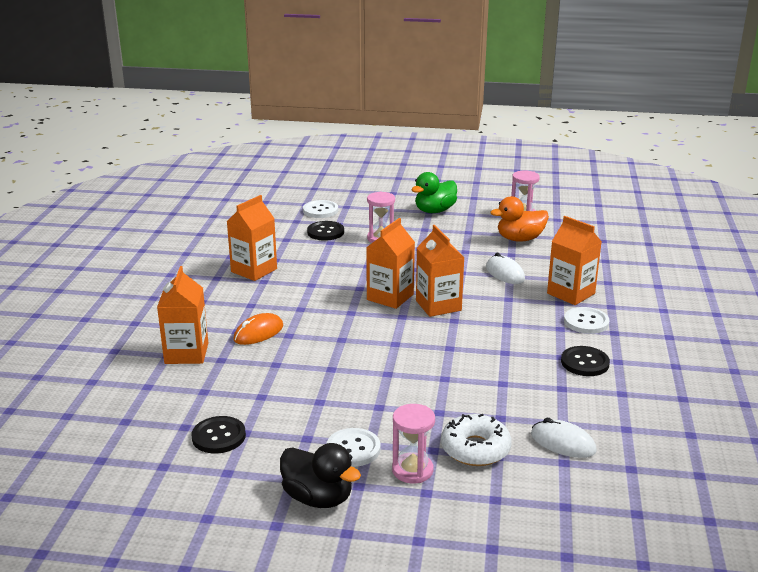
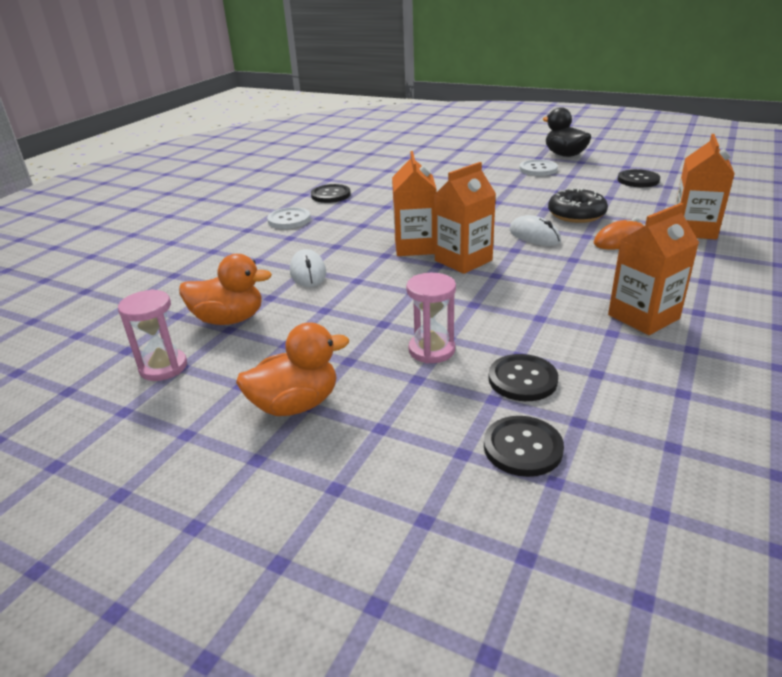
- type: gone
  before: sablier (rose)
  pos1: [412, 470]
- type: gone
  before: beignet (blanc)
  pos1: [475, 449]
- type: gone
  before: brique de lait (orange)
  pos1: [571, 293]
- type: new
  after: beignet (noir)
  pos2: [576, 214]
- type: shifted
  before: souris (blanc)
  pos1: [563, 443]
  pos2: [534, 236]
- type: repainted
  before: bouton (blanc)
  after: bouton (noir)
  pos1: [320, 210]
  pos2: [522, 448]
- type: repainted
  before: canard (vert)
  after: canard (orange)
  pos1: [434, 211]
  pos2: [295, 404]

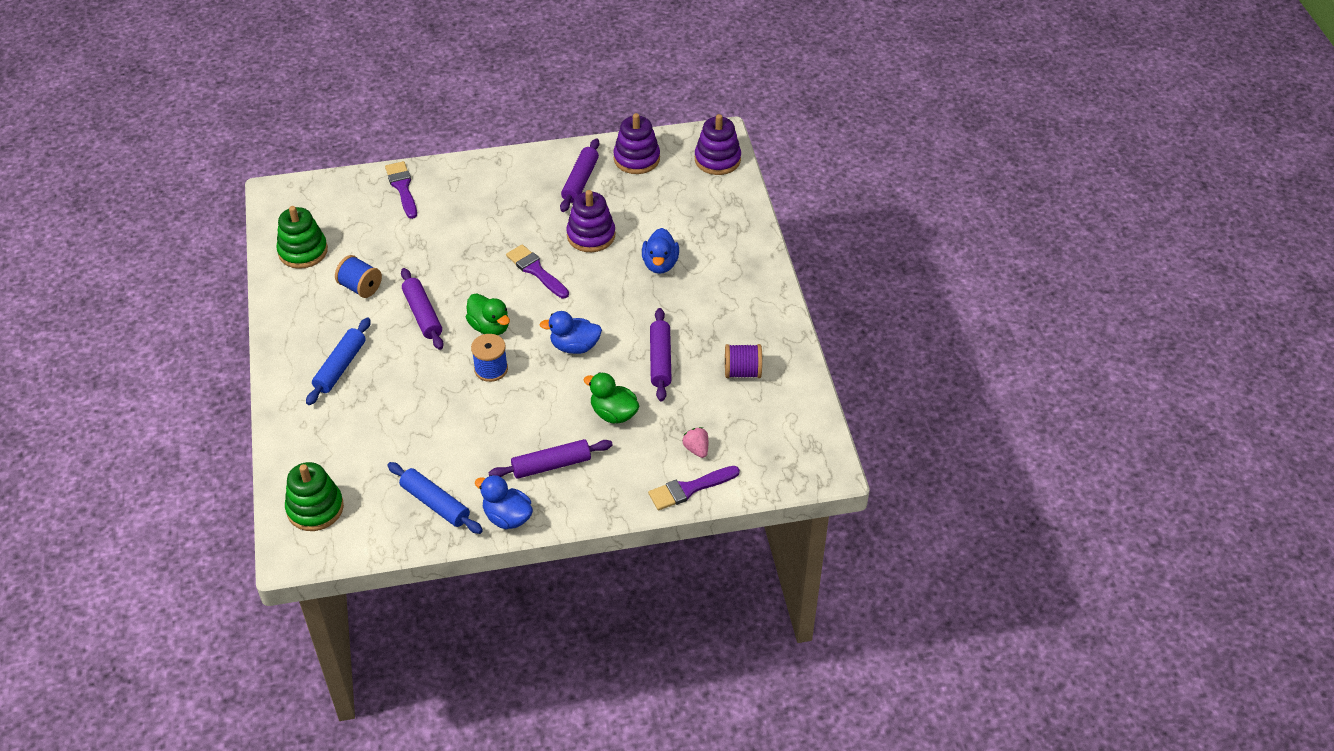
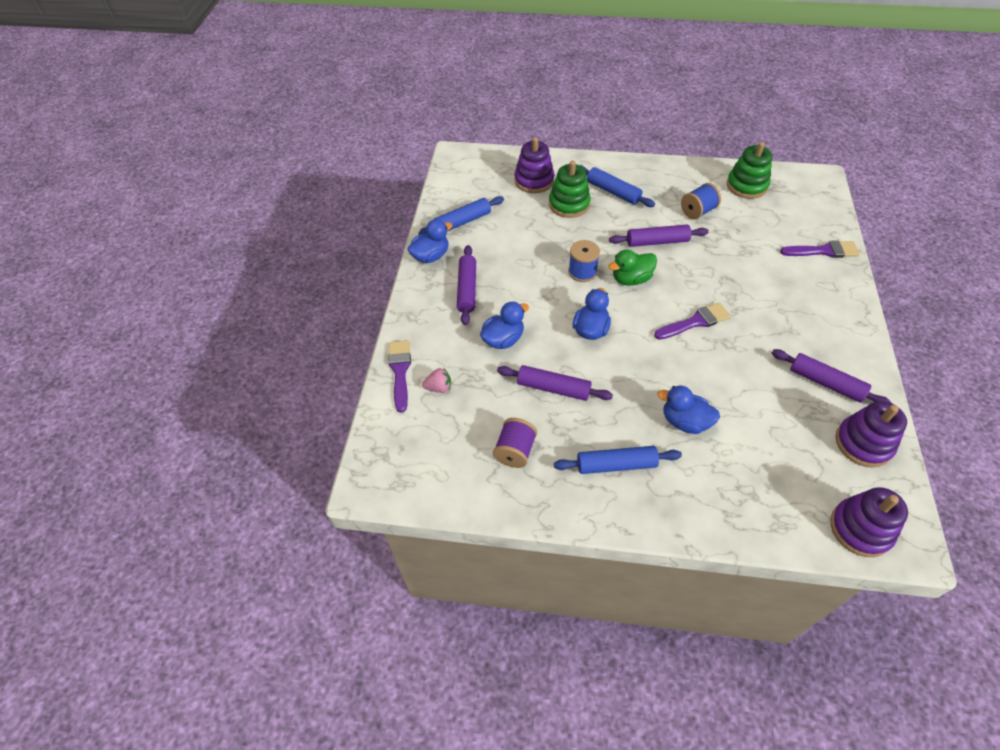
- type: new
  after: rouleau à pâtisserie (bleu)
  pos2: [616, 464]
- type: shifted
  before: jouet à empiler (vert)
  pos1: [315, 508]
  pos2: [569, 204]
- type: shifted
  before: jouet à empiler (violet)
  pos1: [591, 235]
  pos2: [534, 180]
- type: repainted
  before: canard (vert)
  after: canard (bleu)
  pos1: [613, 413]
  pos2: [503, 339]

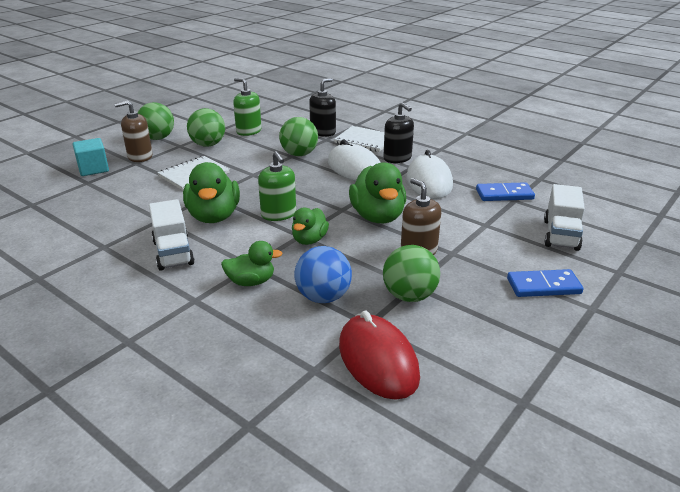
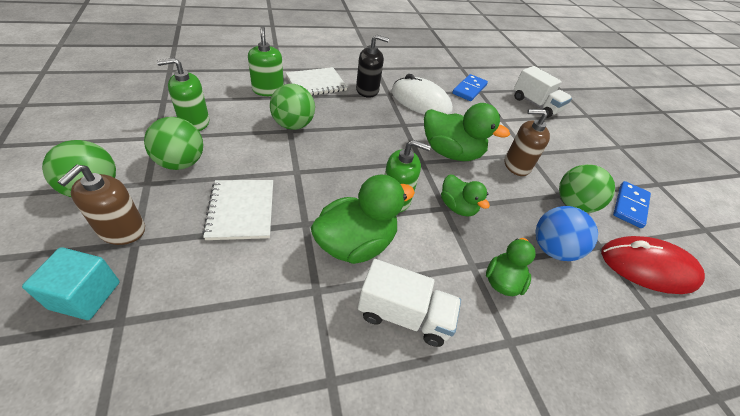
- type: gone
  before: souris (blanc)
  pos1: [355, 168]
- type: shifted
  before: domino (bleu)
  pos1: [543, 286]
  pos2: [630, 206]
- type: repainted
  before: distributeur de savon (noir)
  after: distributeur de savon (vert)
  pos1: [323, 132]
  pos2: [268, 90]
- type: rotated
  before: canard (vert)
  pos1: [214, 216]
  pos2: [355, 243]
  turn: -60

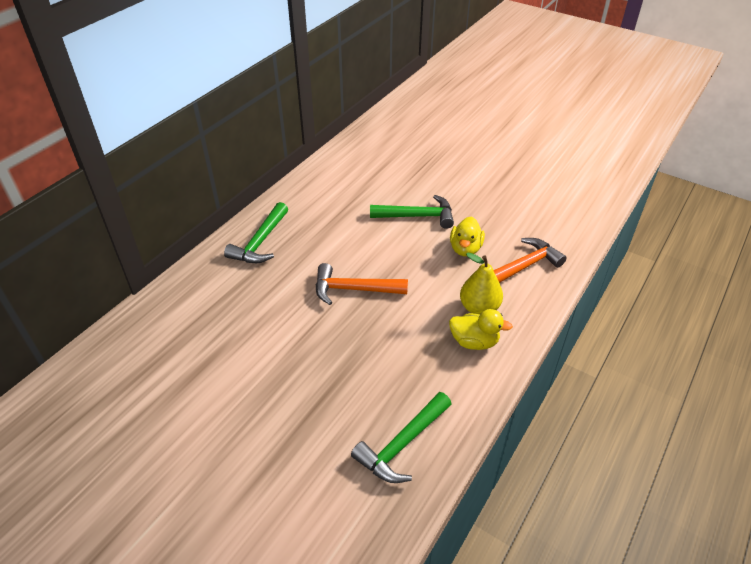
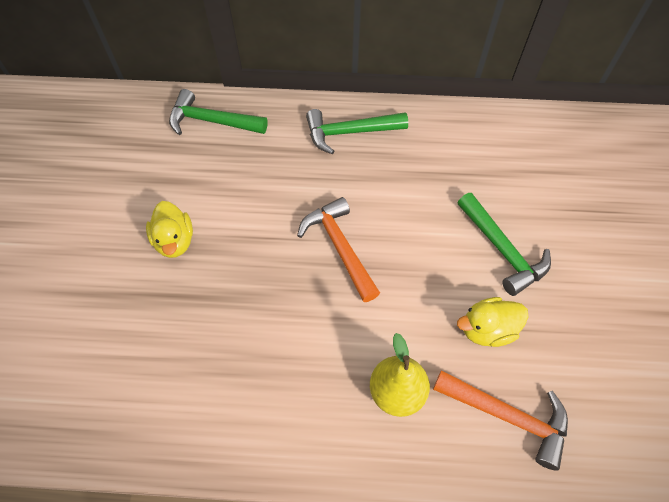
- type: shifted
  before: marteau (vert)
  pos1: [402, 445]
  pos2: [211, 121]
- type: shifted
  before: canard (jaune)
  pos1: [474, 342]
  pos2: [175, 241]

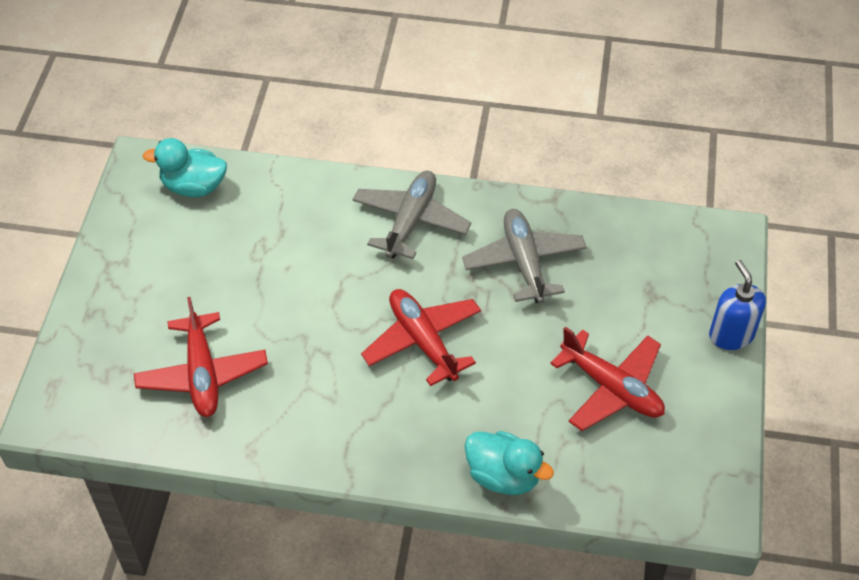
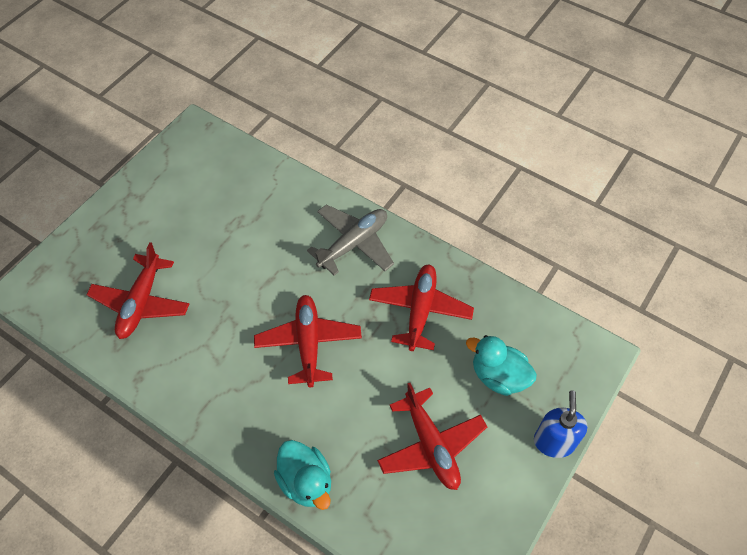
- type: shifted
  before: canard (turquoise)
  pos1: [194, 186]
  pos2: [498, 376]
- type: repainted
  before: avion (gris)
  after: avion (rouge)
  pos1: [524, 262]
  pos2: [420, 311]

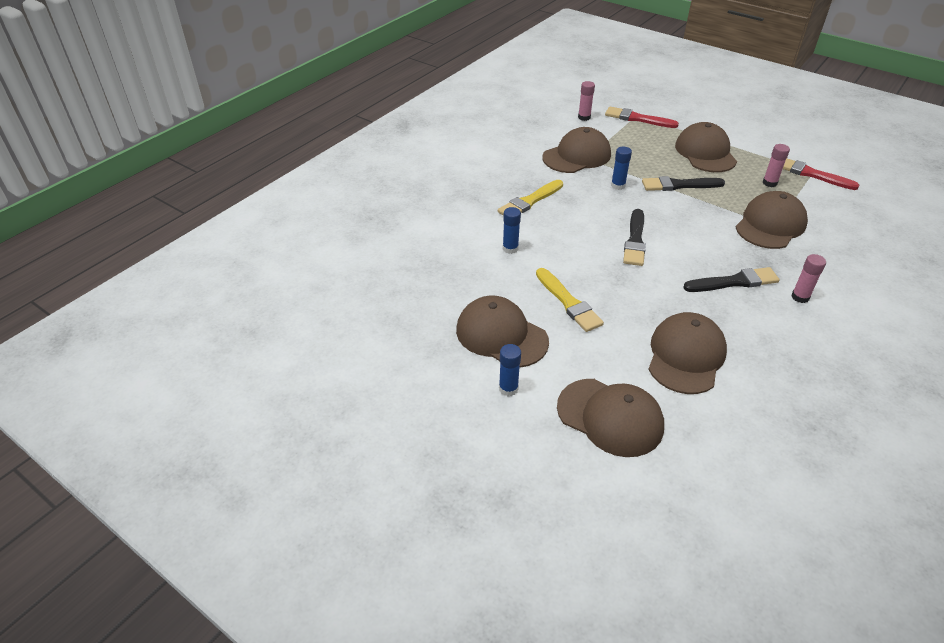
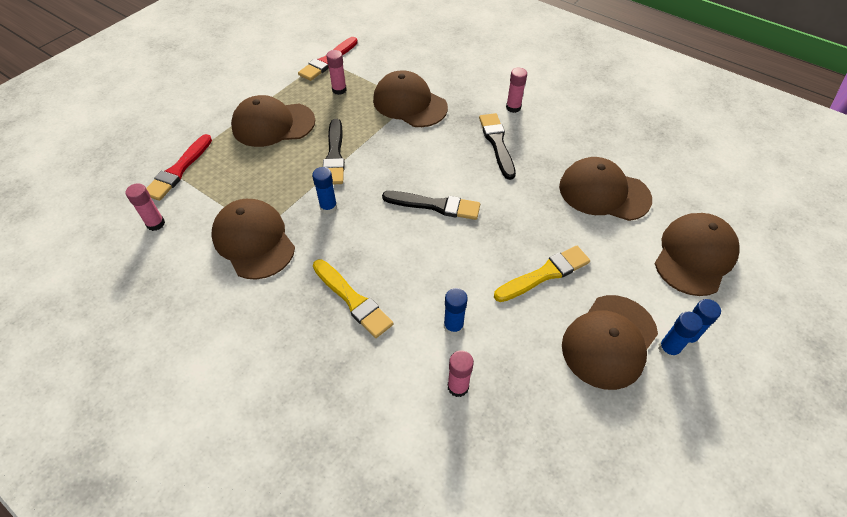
- type: new
  after: bâton de colle (rose)
  pos2: [458, 387]
- type: new
  after: bâton de colle (bleu)
  pos2: [668, 349]

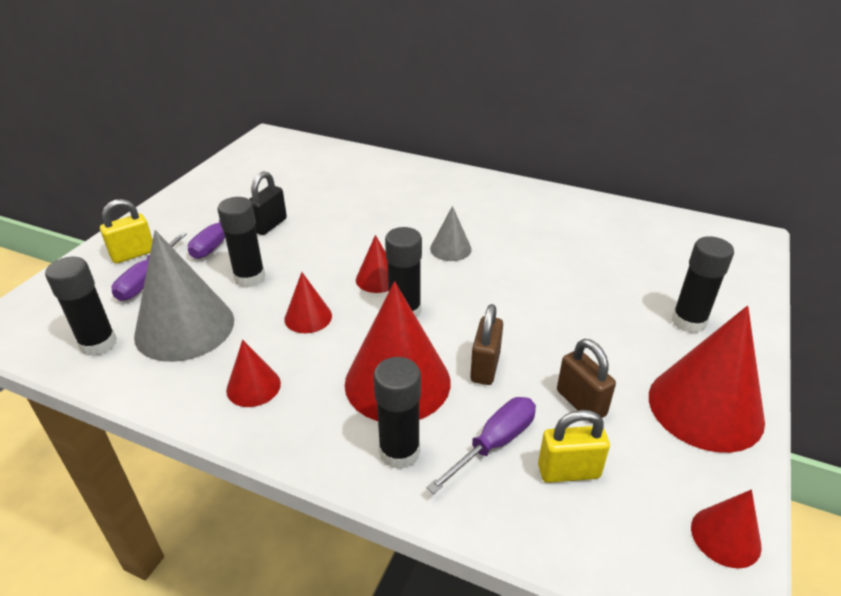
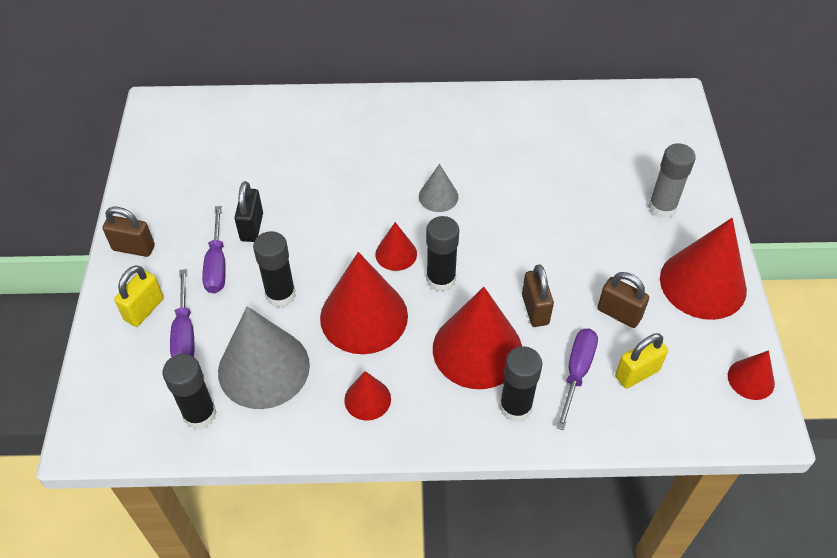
- type: new
  after: cadenas (marron)
  pos2: [133, 248]
- type: repainted
  before: bâton de colle (noir)
  after: bâton de colle (gris)
  pos1: [688, 322]
  pos2: [662, 207]
- type: scaled
  before: cône (rouge)
  pos1: [308, 317]
  pos2: [364, 316]
  scale: 2.0

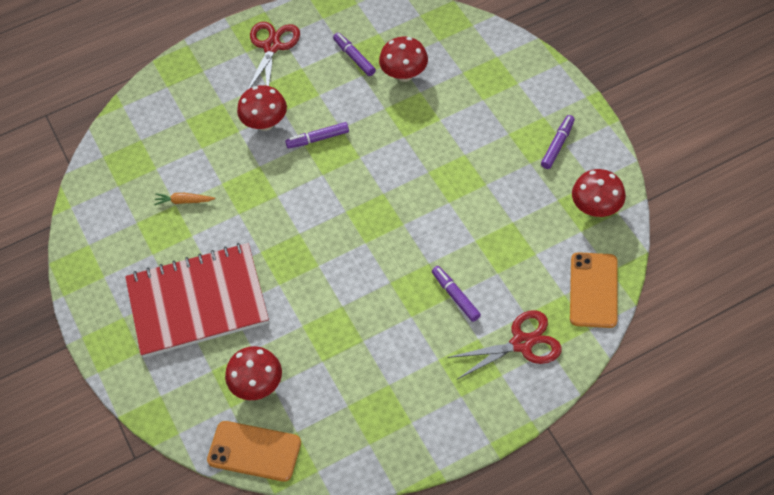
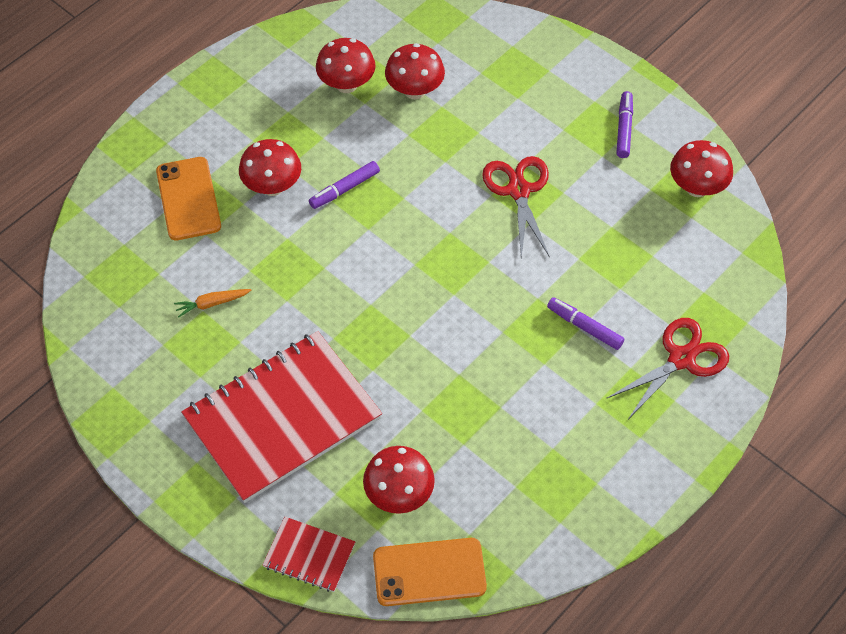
- type: new
  after: carnet (rouge)
  pos2: [309, 555]
- type: shifted
  before: ciseaux (rouge)
  pos1: [272, 47]
  pos2: [518, 191]
- type: shifted
  before: téléphone (orange)
  pos1: [593, 290]
  pos2: [188, 199]
- type: swapped
  before: feutre (violet)
  after: champignon (rouge)
  pos1: [354, 57]
  pos2: [346, 85]

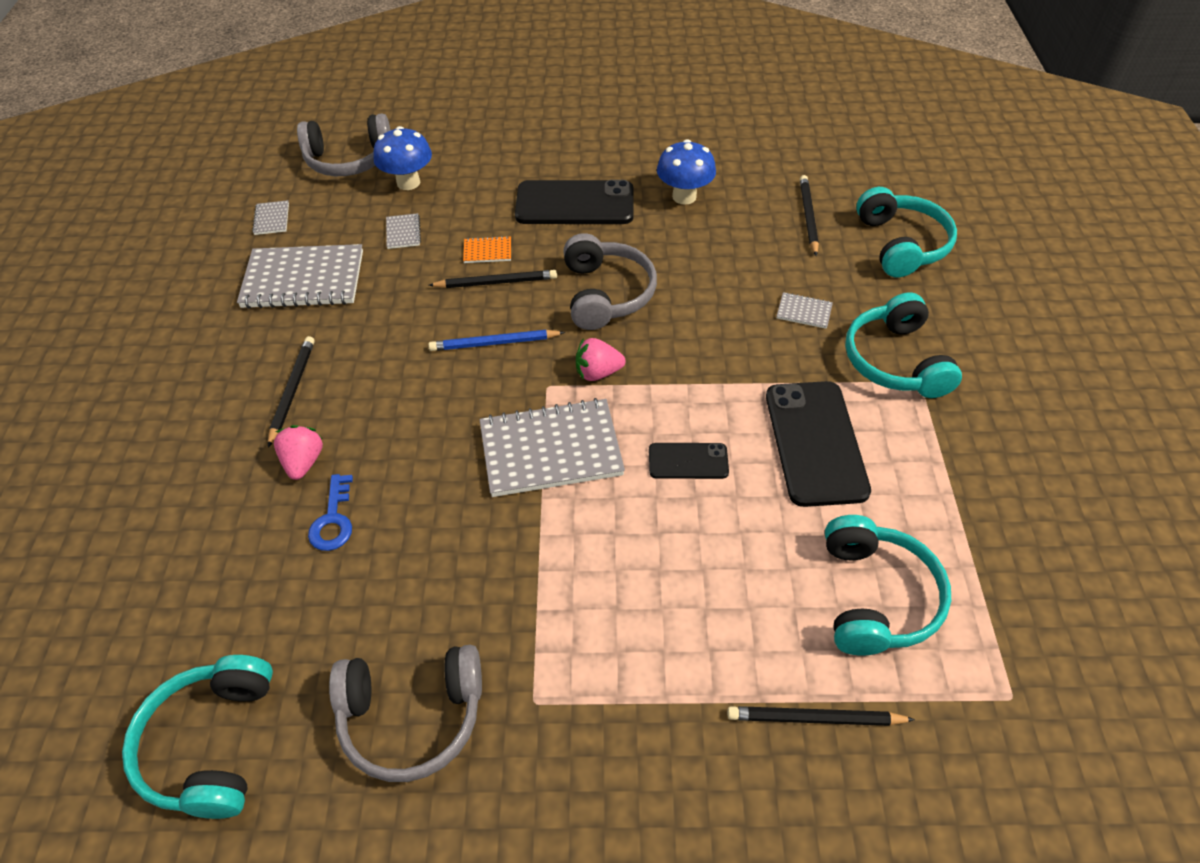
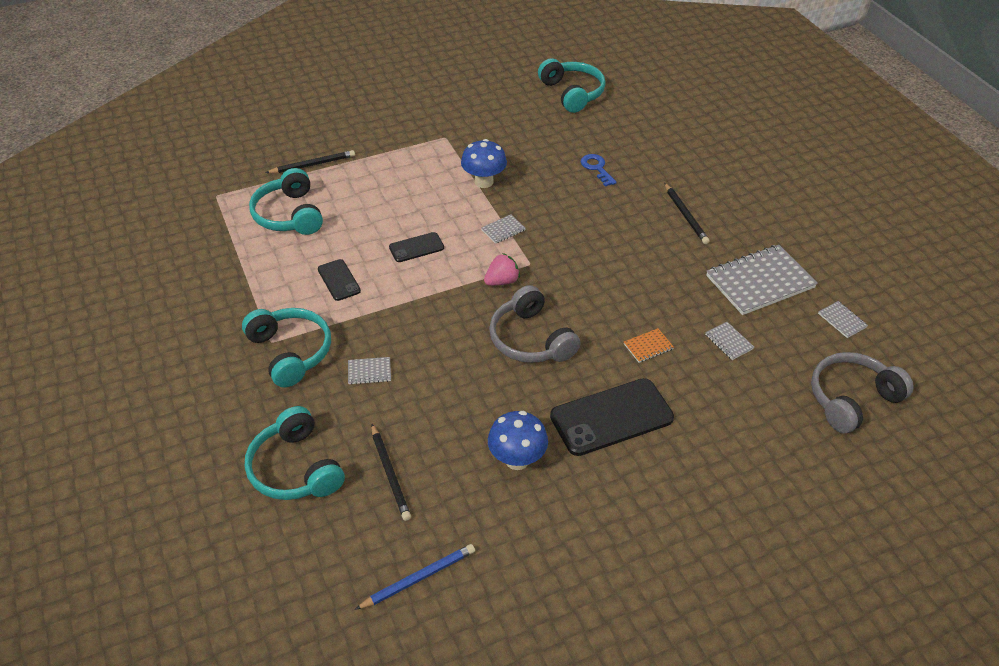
- type: gone
  before: fraise (rose)
  pos1: [303, 462]
- type: gone
  before: casque audio (gris)
  pos1: [412, 717]
- type: gone
  before: crayon (noir)
  pos1: [496, 282]
- type: shifted
  before: champignon (bleu)
  pos1: [408, 182]
  pos2: [484, 182]
- type: shifted
  before: crayon (bleu)
  pos1: [494, 343]
  pos2: [418, 578]
- type: scaled
  before: carnet (gris)
  pos1: [551, 450]
  pos2: [503, 230]
  scale: 0.43
- type: scaled
  before: téléphone (noir)
  pos1: [815, 443]
  pos2: [339, 280]
  scale: 0.52

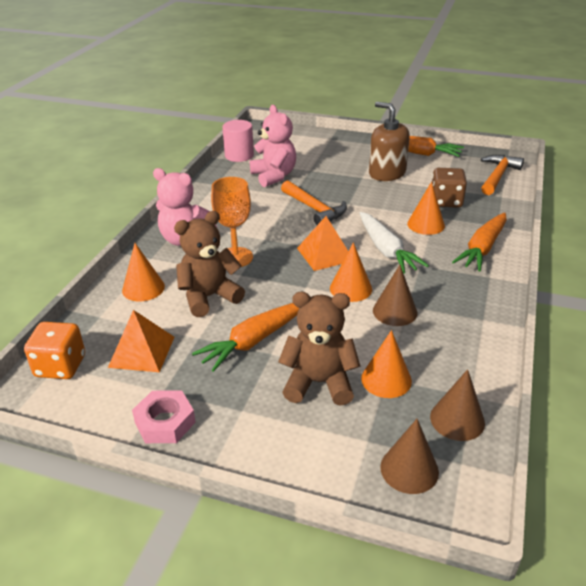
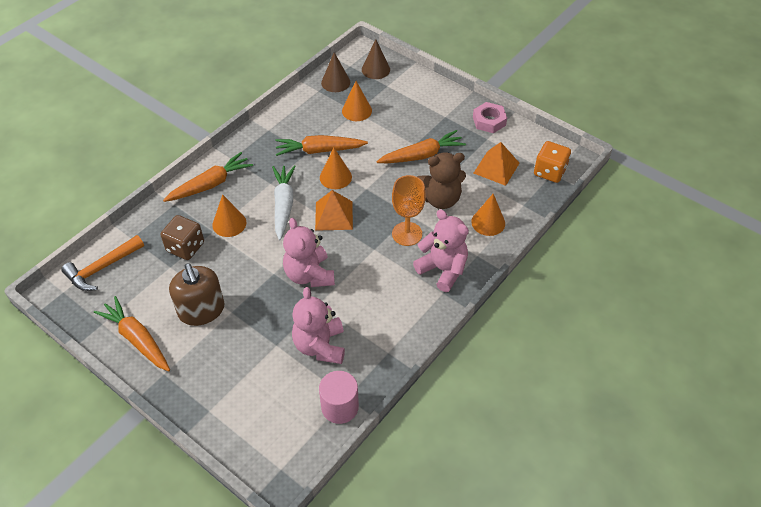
- type: gone
  before: ours en peluche (marron)
  pos1: [319, 383]
- type: swapped
  before: marteau (orange)
  after: ours en peluche (rose)
  pos1: [315, 209]
  pos2: [309, 275]
- type: swapped
  before: cône (marron)
  after: carotte (orange)
  pos1: [395, 311]
  pos2: [319, 150]

